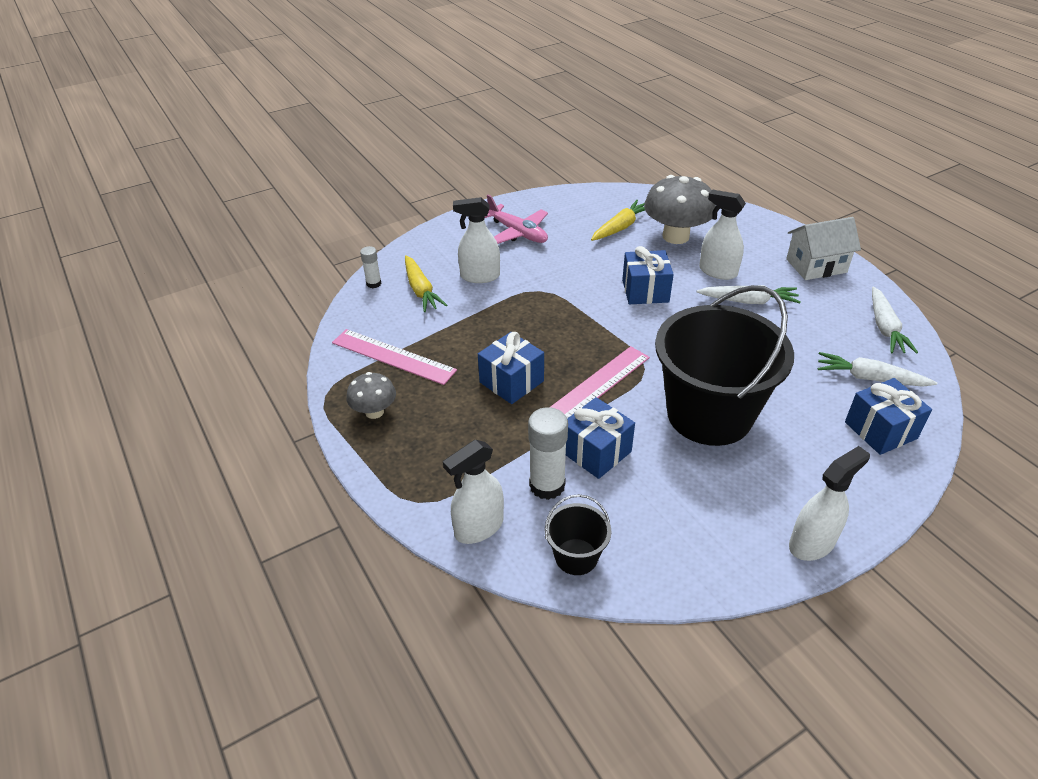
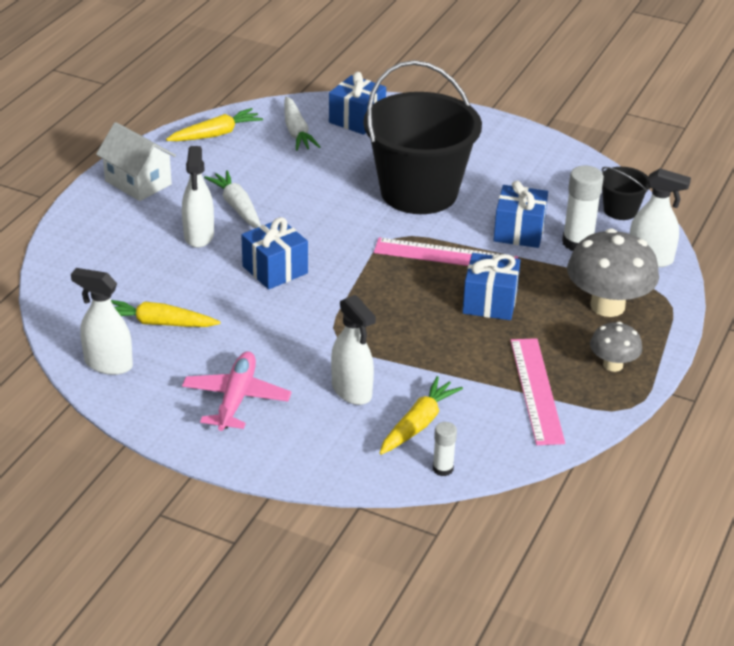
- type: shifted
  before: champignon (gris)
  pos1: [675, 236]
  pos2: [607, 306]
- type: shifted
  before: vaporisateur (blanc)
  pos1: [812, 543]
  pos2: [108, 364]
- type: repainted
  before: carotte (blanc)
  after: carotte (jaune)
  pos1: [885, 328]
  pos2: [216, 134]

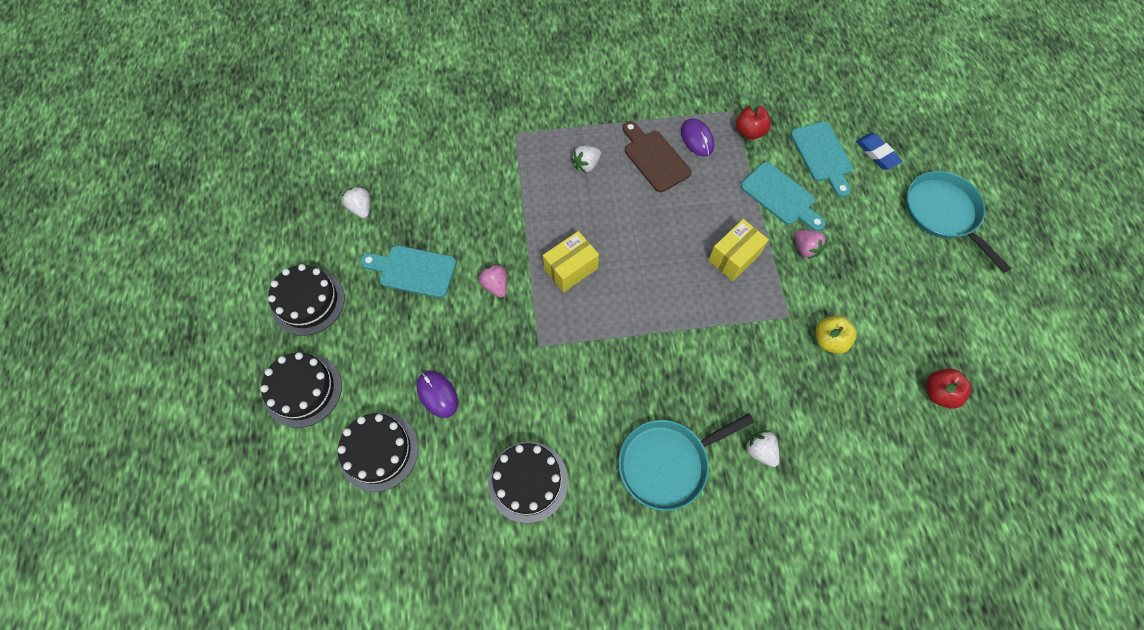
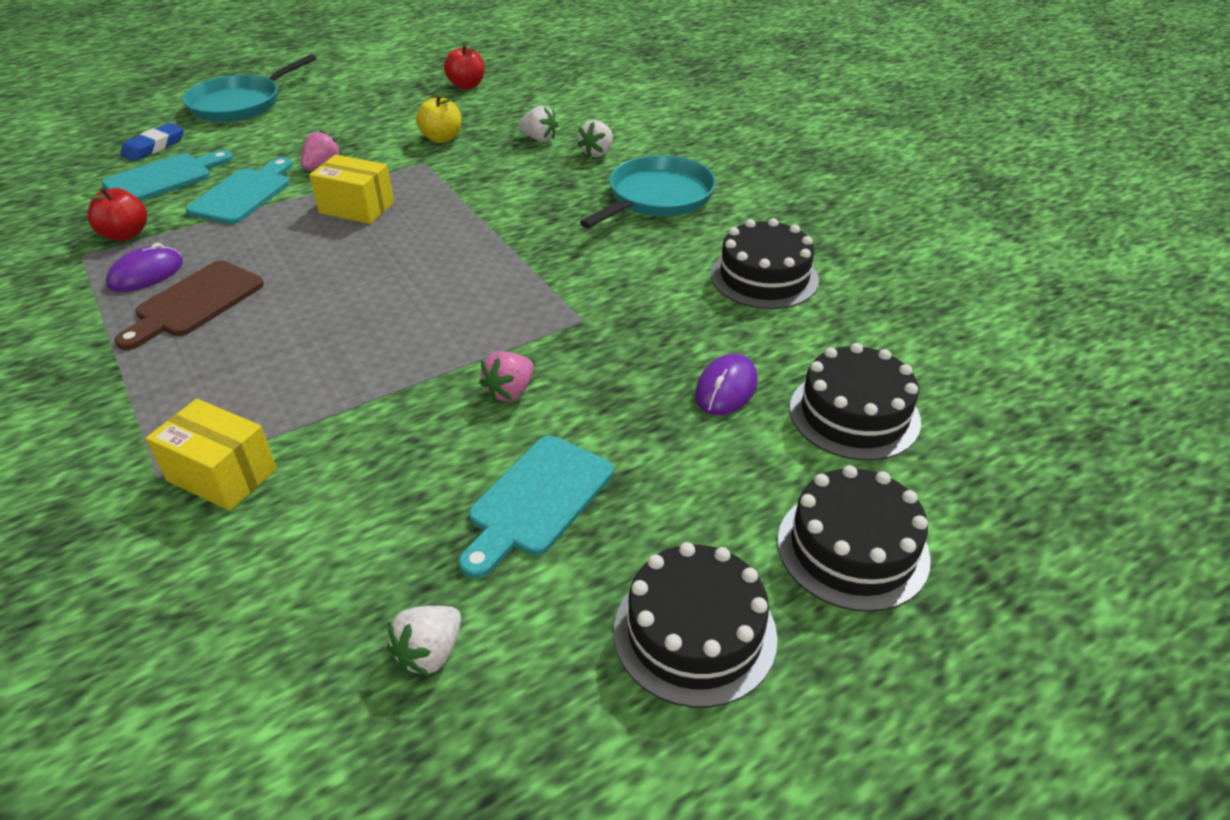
- type: shifted
  before: boîte (jaune)
  pos1: [571, 269]
  pos2: [222, 475]
- type: shifted
  before: fraise (blanc)
  pos1: [586, 165]
  pos2: [539, 139]
- type: rotated
  before: planche à découper (turquoise)
  pos1: [413, 271]
  pos2: [537, 500]
  turn: 45
- type: rotated
  before: poêle (turquoise)
  pos1: [667, 463]
  pos2: [657, 197]
  turn: -90

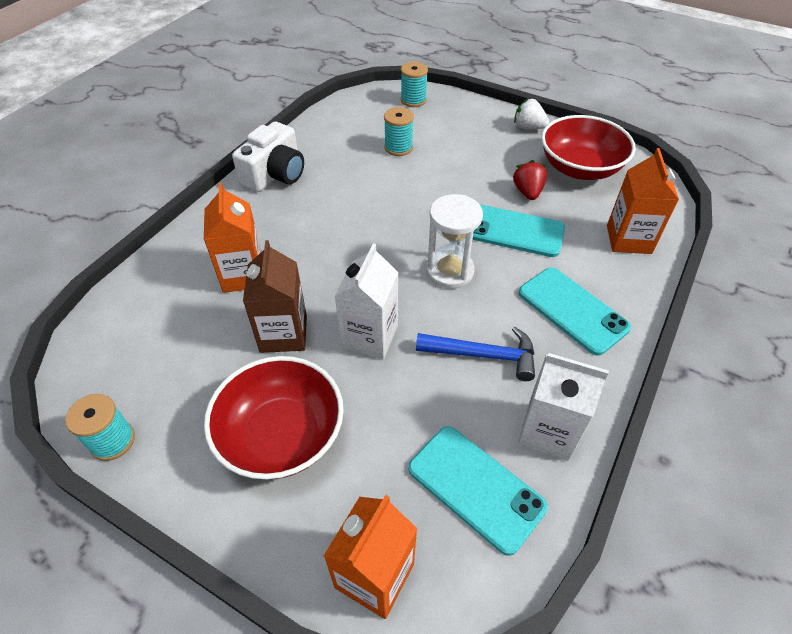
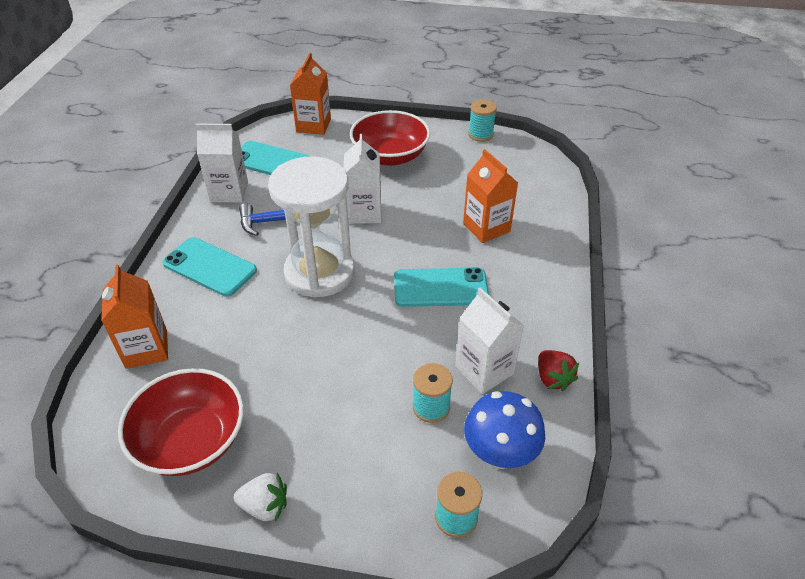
- type: gone
  before: appareil photo (blanc)
  pos1: [275, 174]
- type: gone
  before: brique de lait (marron)
  pos1: [283, 334]
- type: new
  after: brique de lait (blanc)
  pos2: [484, 370]
- type: new
  after: champignon (bleu)
  pos2: [499, 454]
- type: shifted
  before: téléphone (turquoise)
  pos1: [514, 231]
  pos2: [440, 288]
- type: shifted
  before: fraise (rouge)
  pos1: [527, 192]
  pos2: [553, 378]
- type: scaled
  before: sablier (blanc)
  pos1: [450, 271]
  pos2: [319, 272]
  scale: 1.62

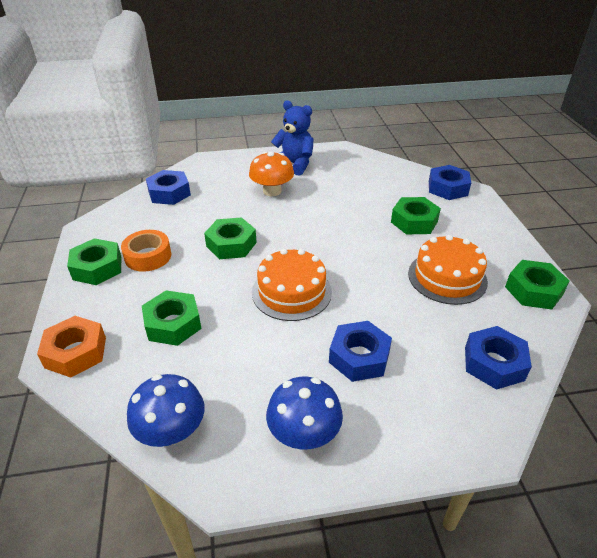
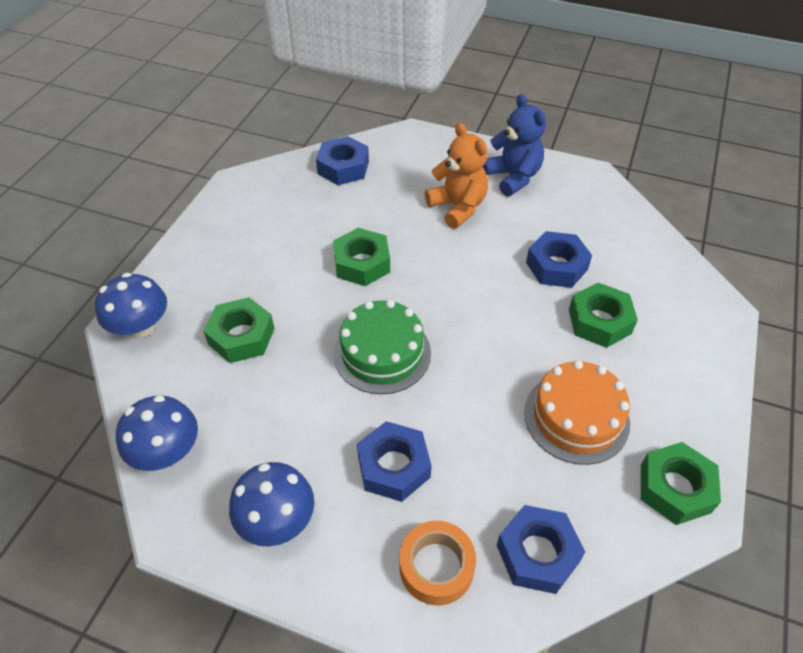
- type: gone
  before: écrou (vert)
  pos1: [97, 268]
- type: shifted
  before: ruban adhésif (orange)
  pos1: [148, 256]
  pos2: [436, 567]
- type: shifted
  before: écrou (bleu)
  pos1: [447, 188]
  pos2: [556, 266]
- type: swapped
  before: écrou (orange)
  after: champignon (bleu)
  pos1: [76, 352]
  pos2: [141, 327]
- type: swapped
  before: champignon (orange)
  after: ours en peluche (orange)
  pos1: [272, 191]
  pos2: [458, 207]
- type: repainted
  before: gâteau (orange)
  after: gâteau (vert)
  pos1: [291, 292]
  pos2: [382, 353]

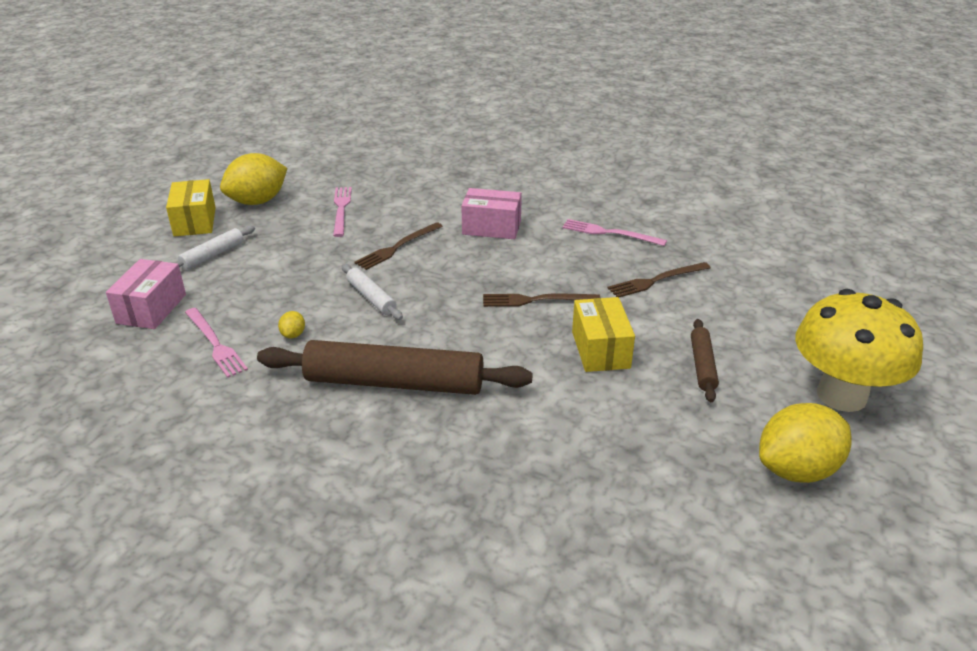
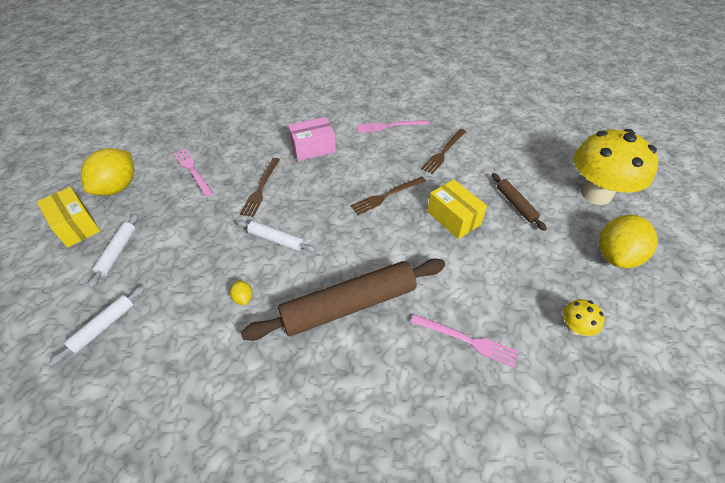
- type: new
  after: champignon (jaune)
  pos2: [575, 327]
- type: shifted
  before: fourchette (rose)
  pos1: [215, 344]
  pos2: [467, 340]
- type: swapped
  before: boîte (rose)
  after: rouleau à pâtisserie (blanc)
  pos1: [151, 309]
  pos2: [103, 326]

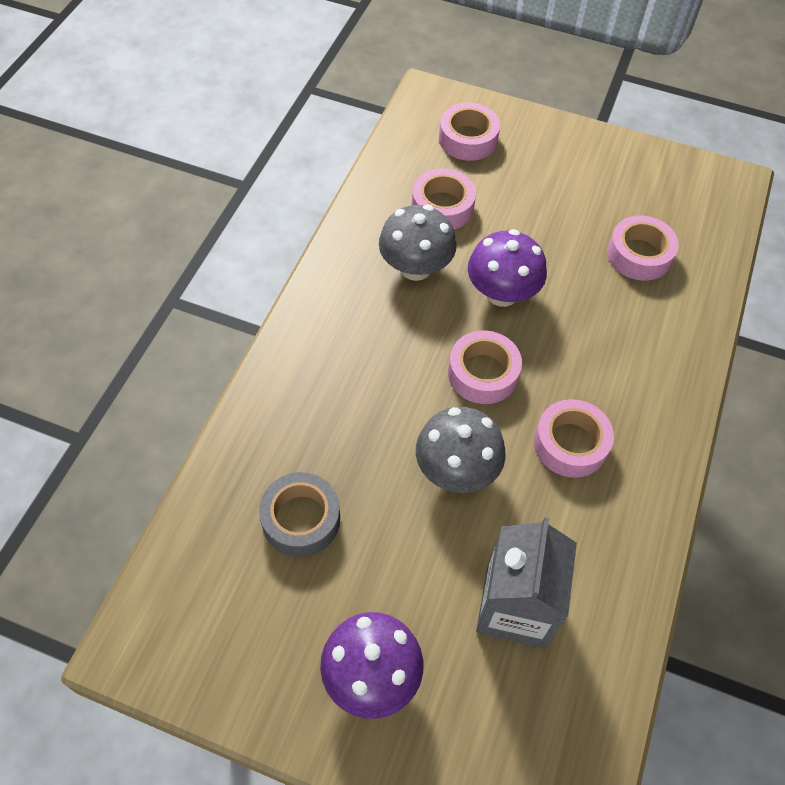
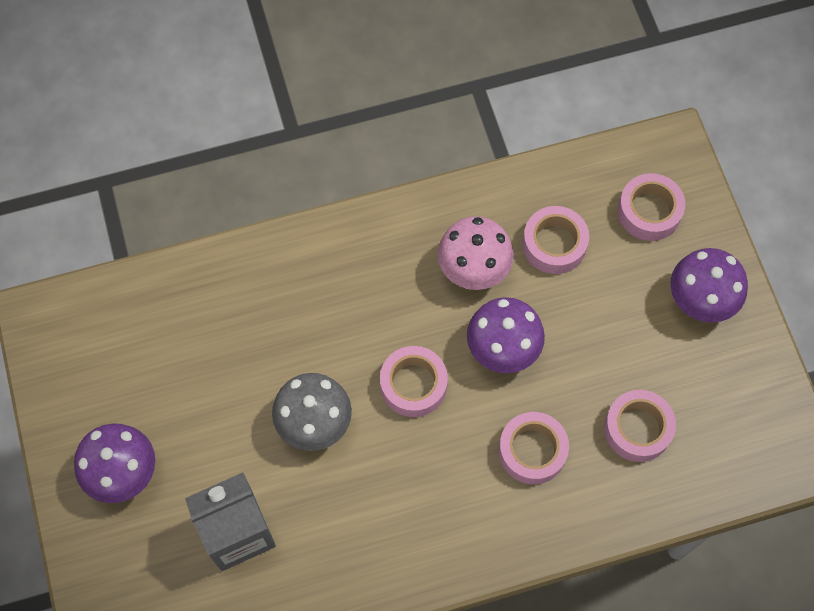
- type: gone
  before: ruban adhésif (gris)
  pos1: [301, 519]
- type: new
  after: champignon (violet)
  pos2: [701, 299]
- type: shifted
  before: ruban adhésif (rose)
  pos1: [570, 444]
  pos2: [532, 451]
- type: repainted
  before: champignon (gris)
  after: champignon (rose)
  pos1: [415, 267]
  pos2: [473, 268]

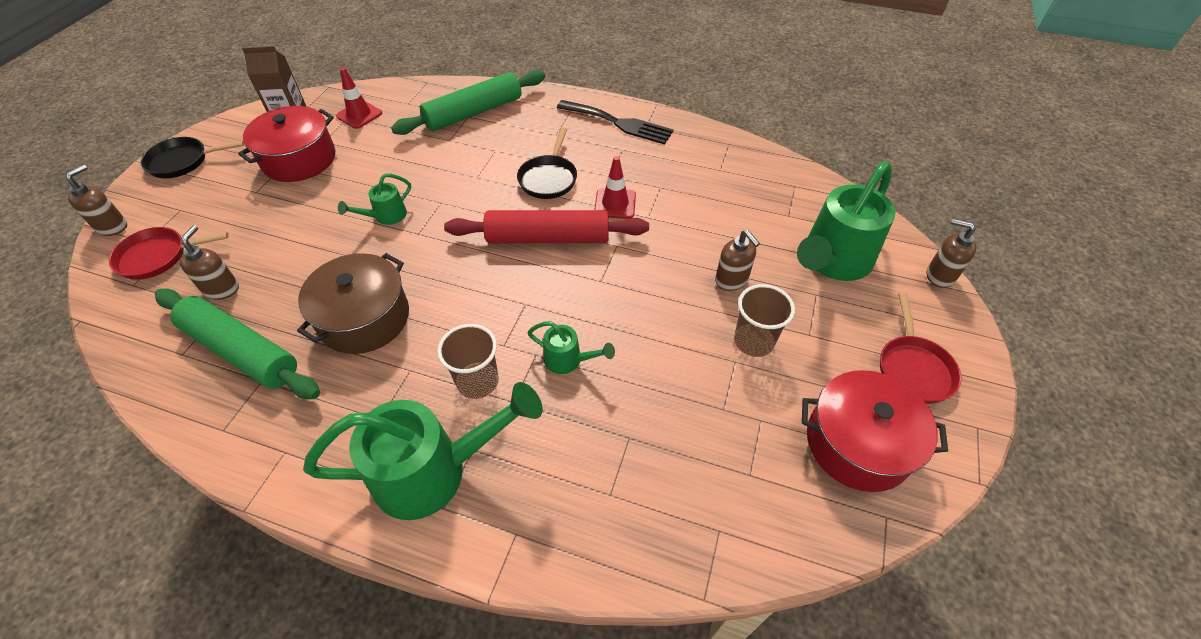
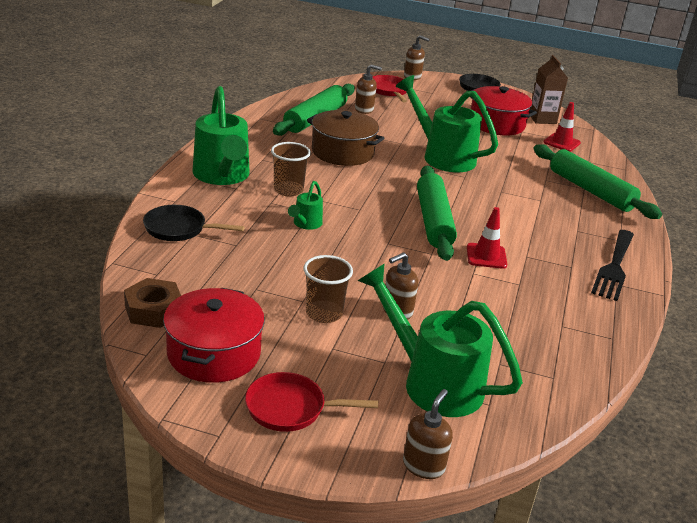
- type: new
  after: écrou (marron)
  pos2: [153, 310]
- type: shifted
  before: poêle (noir)
  pos1: [548, 178]
  pos2: [179, 229]
- type: repainted
  before: rouleau à pâtisserie (rouge)
  after: rouleau à pâtisserie (vert)
  pos1: [548, 238]
  pos2: [433, 221]
- type: scaled
  before: arrosoir (vert)
  pos1: [386, 216]
  pos2: [443, 156]
  scale: 2.12

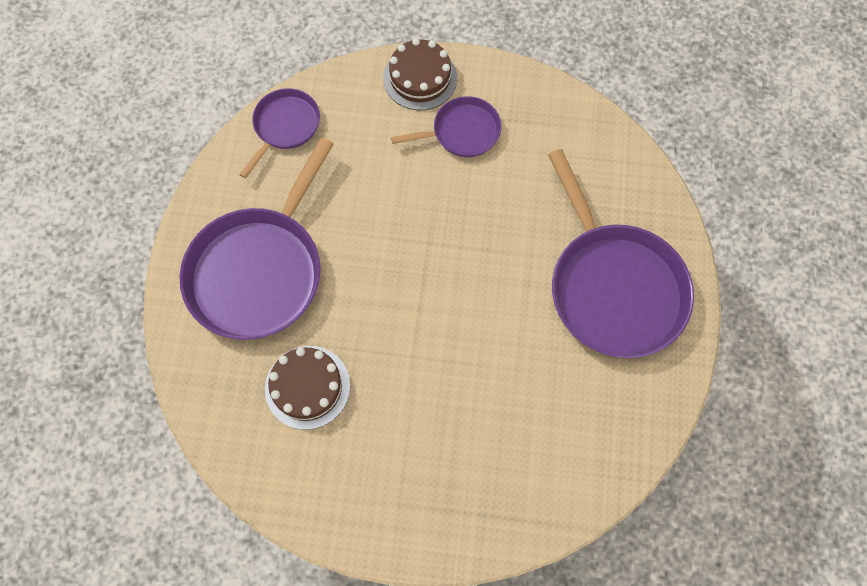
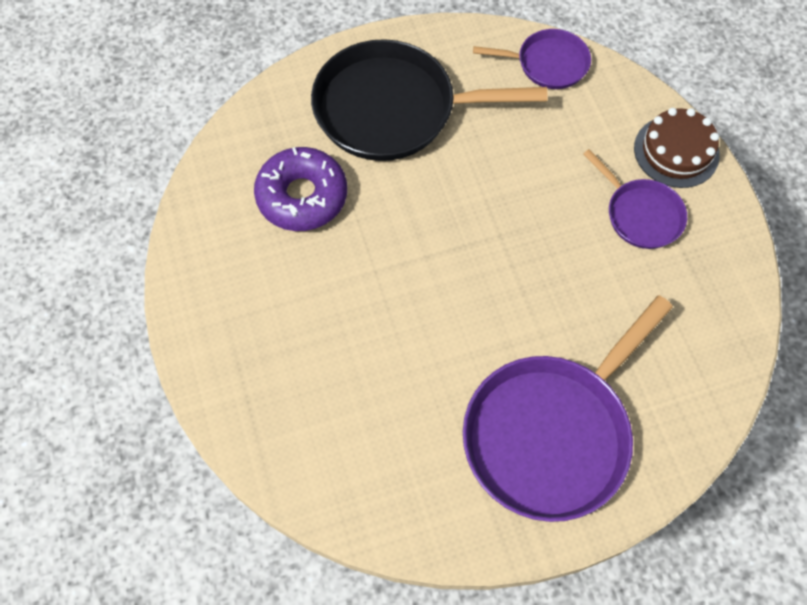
- type: swapped
  before: gâteau (marron)
  after: beignet (violet)
  pos1: [307, 387]
  pos2: [302, 196]
- type: repainted
  before: poêle (violet)
  after: poêle (noir)
  pos1: [260, 270]
  pos2: [393, 109]

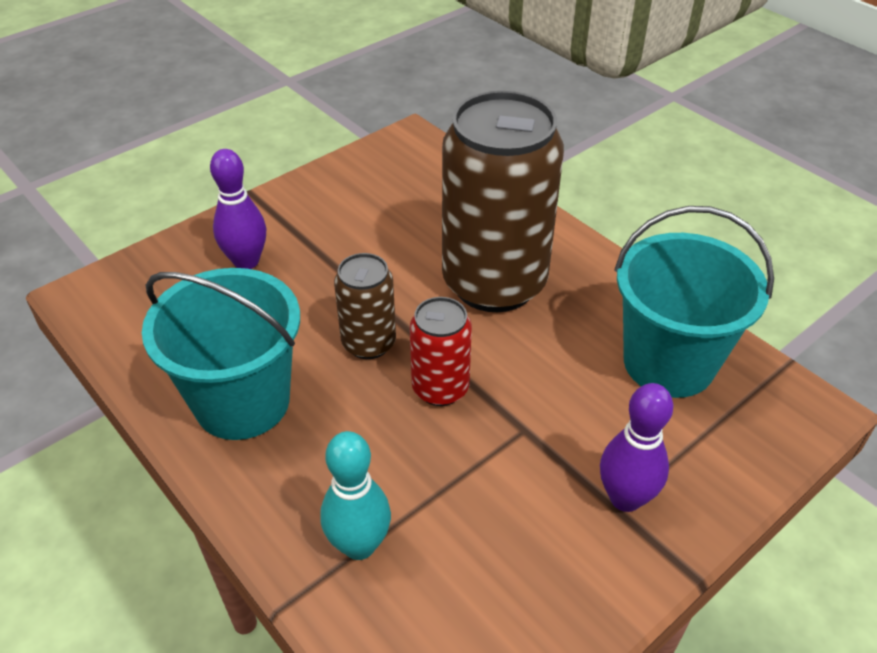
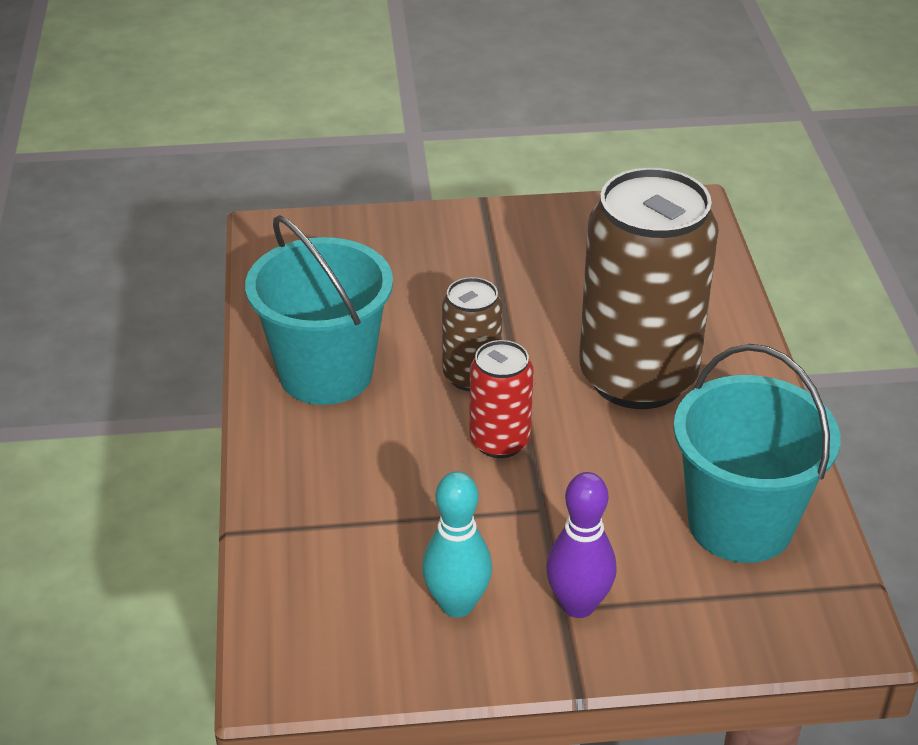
- type: gone
  before: quille (violet)
  pos1: [246, 261]
- type: shifted
  before: quille (turquoise)
  pos1: [359, 545]
  pos2: [457, 604]

